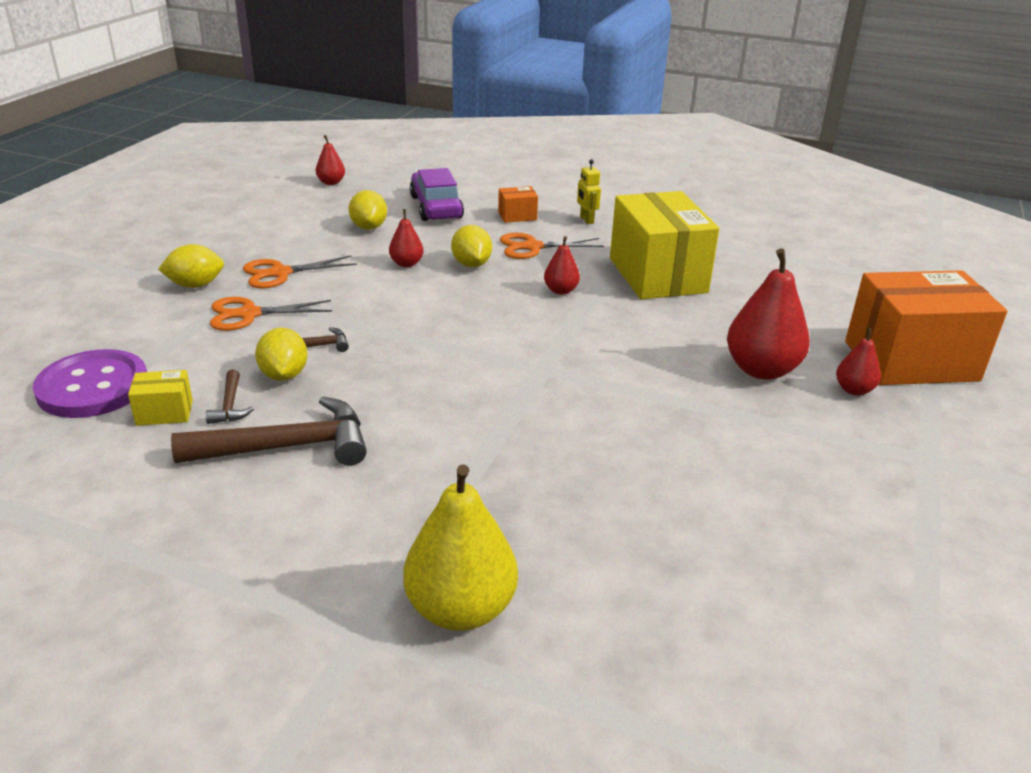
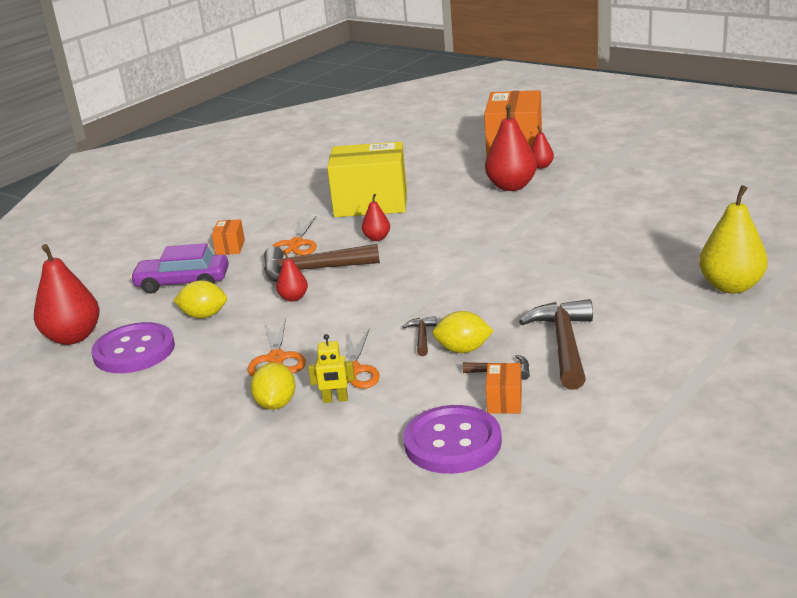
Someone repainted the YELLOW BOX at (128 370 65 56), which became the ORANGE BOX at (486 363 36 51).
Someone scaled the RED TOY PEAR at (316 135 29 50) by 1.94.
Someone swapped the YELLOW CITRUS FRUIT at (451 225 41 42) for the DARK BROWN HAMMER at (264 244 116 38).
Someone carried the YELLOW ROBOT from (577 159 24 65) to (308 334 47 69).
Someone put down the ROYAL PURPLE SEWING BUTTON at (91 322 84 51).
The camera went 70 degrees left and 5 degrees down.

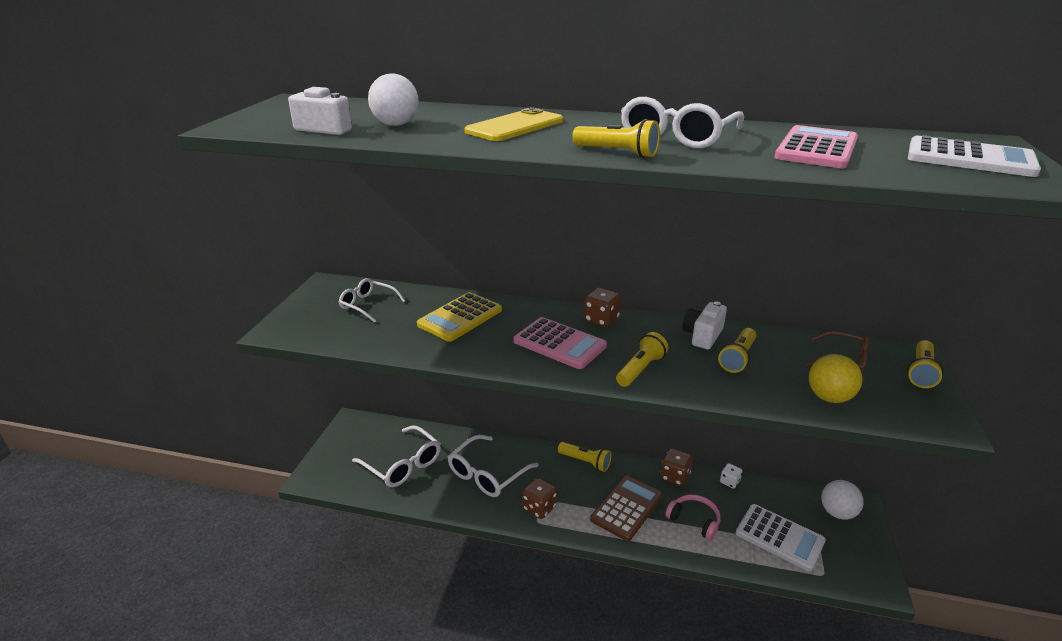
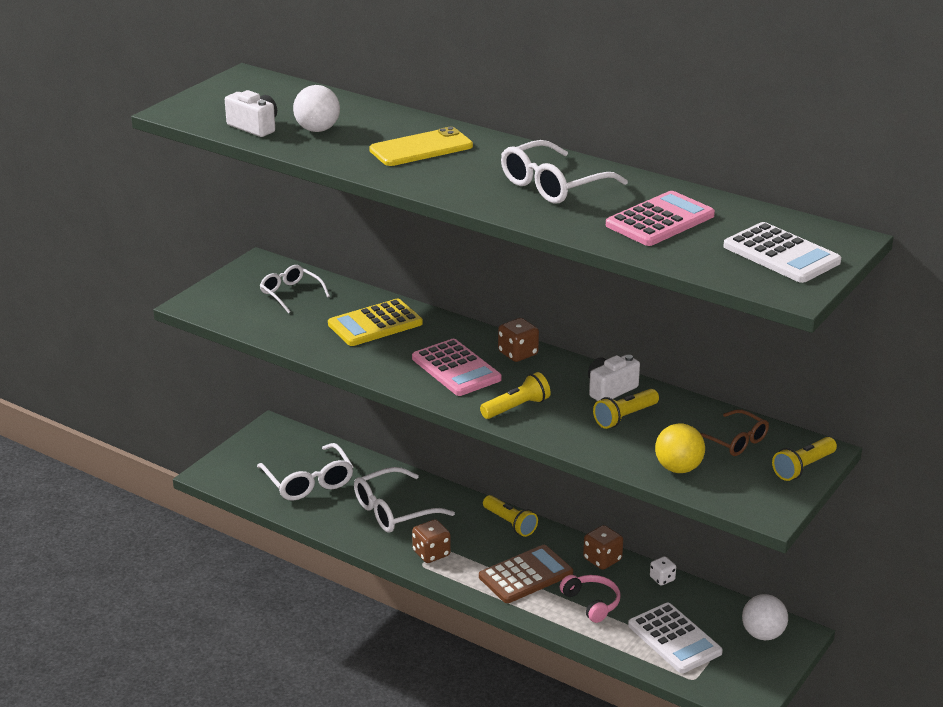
Someone took away the YELLOW POCKET TORCH at (572 119 88 39).
The camera went 20 degrees right and 0 degrees up.

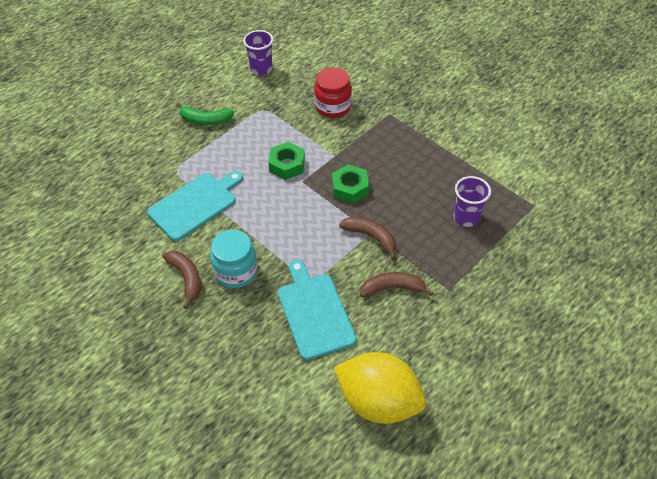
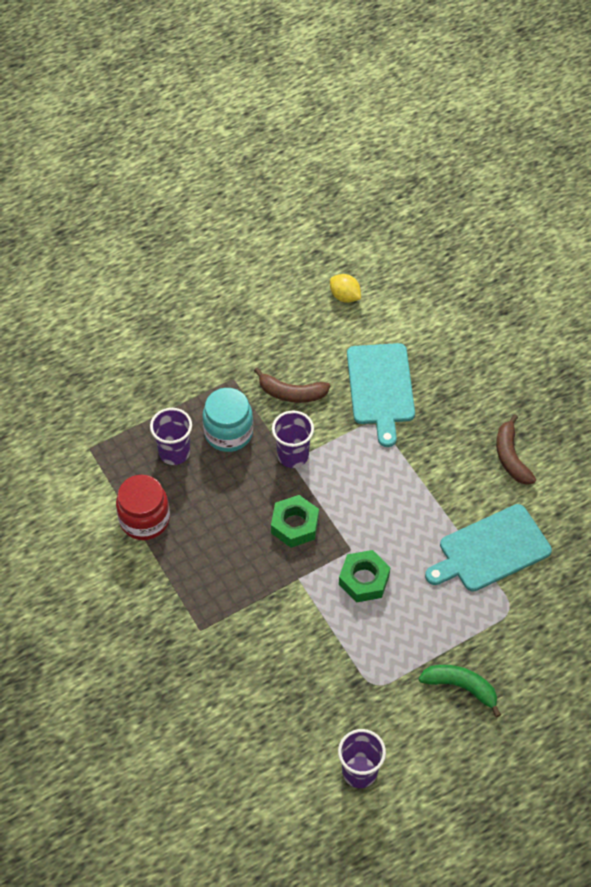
Someone carried the AQUA JAM JAR from (210 230 48 58) to (203 388 50 64).
Someone carried the RED JAM JAR from (314 67 38 51) to (116 475 54 65).
Someone scaled the YELLOW CITRUS FRUIT at (334 352 92 72) by 0.44.
Someone swapped the DARK BROWN BANANA at (339 217 57 43) for the ROYAL PURPLE CUP at (272 411 42 57).
The camera went 165 degrees left and 5 degrees up.

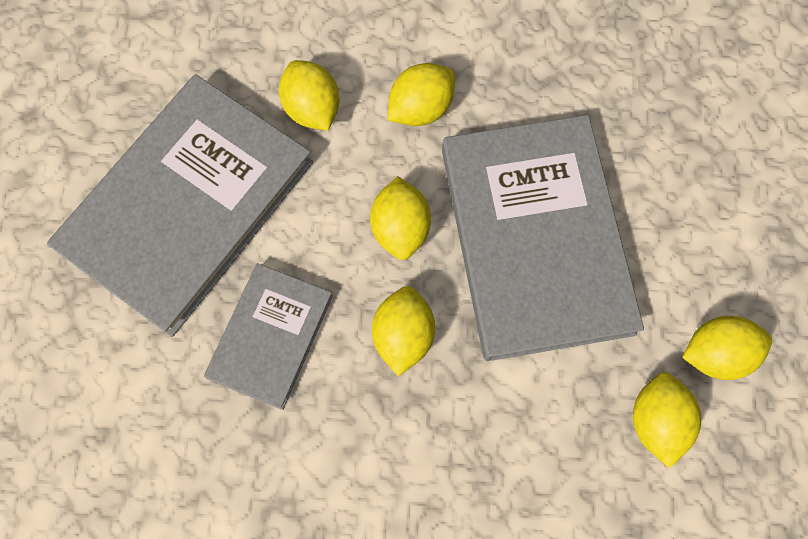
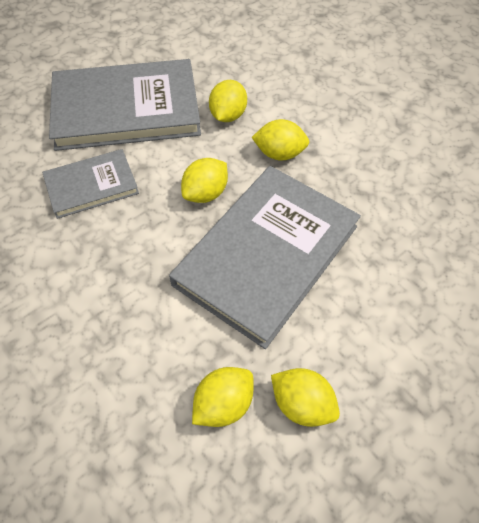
Someone took away the YELLOW CITRUS FRUIT at (372 286 63 90).
The camera went 45 degrees right and 15 degrees down.

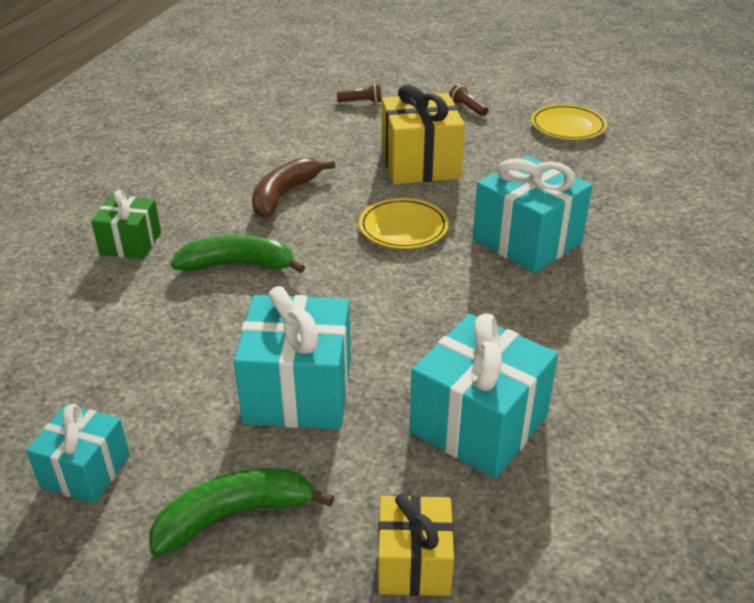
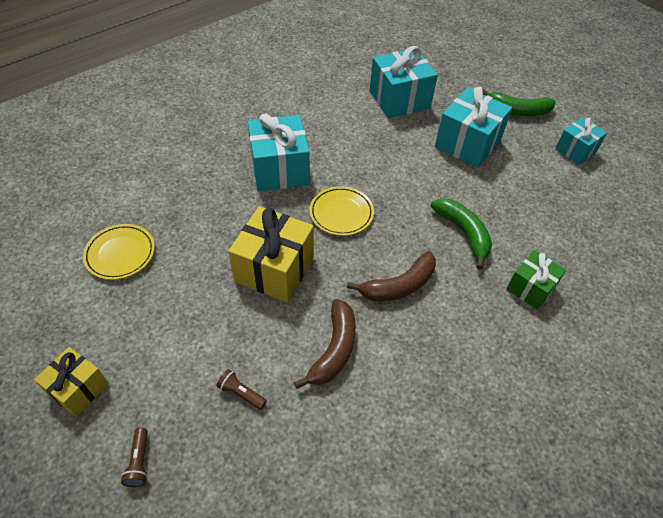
Someone rotated the EMERALD BANANA at (171 235 134 38) by 150 degrees counterclockwise.
Someone carried the YELLOW PRESENT from (378 493 76 103) to (34 347 75 70).
Someone carried the DARK BROWN POCKET TORCH from (449 84 40 32) to (121 428 27 59).
Someone put down the DARK BROWN BANANA at (294 299 62 90).
The camera went 150 degrees left and 15 degrees up.

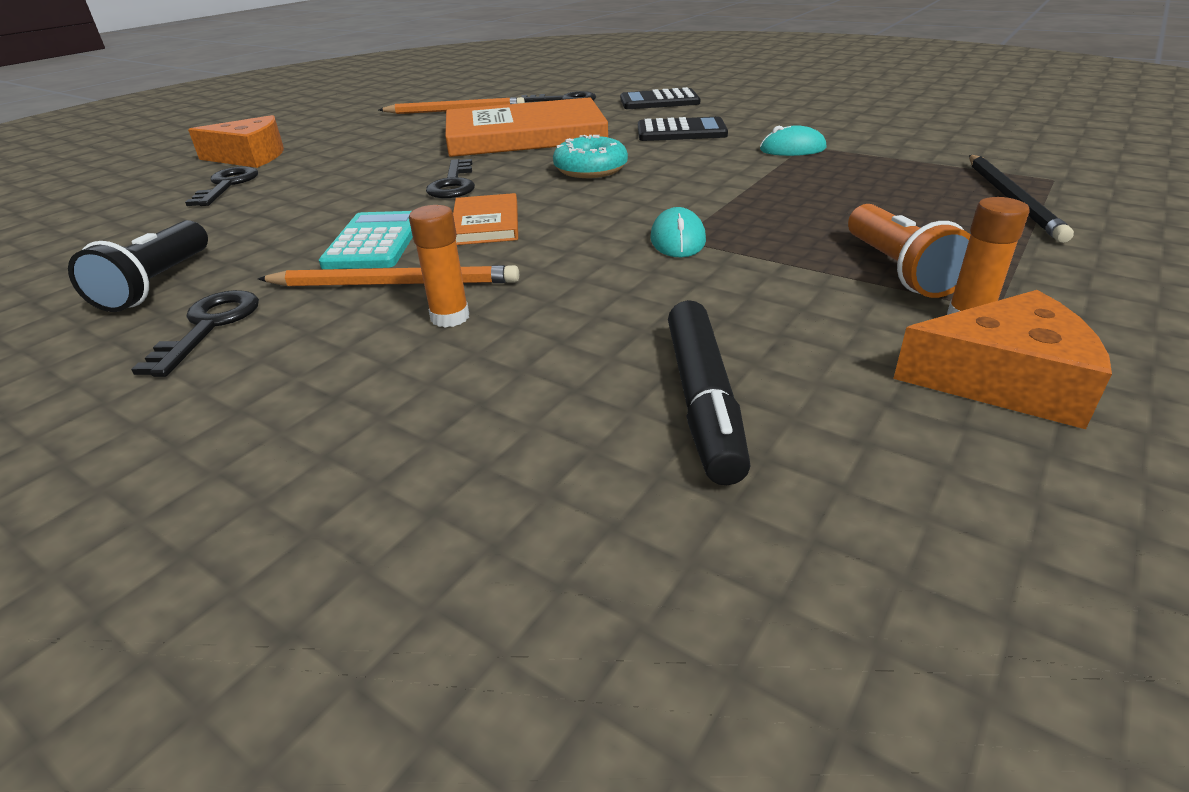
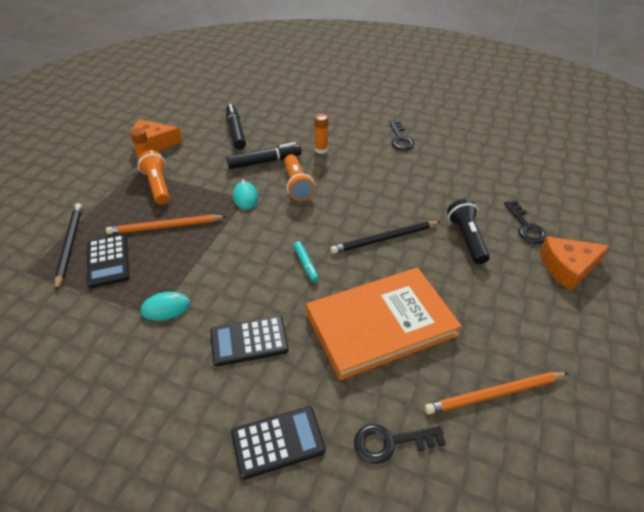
Someone carried the EBONY POCKET TORCH from (68 220 140 92) to (447 199 43 65).
Someone carried the ORANGE LEAD PENCIL from (258 265 261 22) to (106 215 121 19).
Someone took away the AQUA CALCULATOR at (319 211 94 58).
Someone swapped the EBONY KEY at (426 159 49 39) for the EBONY LEAD PENCIL at (330 221 111 33).
Someone took away the ORANGE HARDBACK at (453 193 65 52).
Someone swapped the AQUA DOUGHNUT at (553 135 75 43) for the AQUA FELT PEN at (293 241 26 41).
Someone put down the EBONY CALCULATOR at (87 234 42 54).
Someone put down the EBONY FELT PEN at (227 142 75 27).
Someone put down the ORANGE POCKET TORCH at (284 155 31 46).
The camera went 165 degrees right and 10 degrees up.

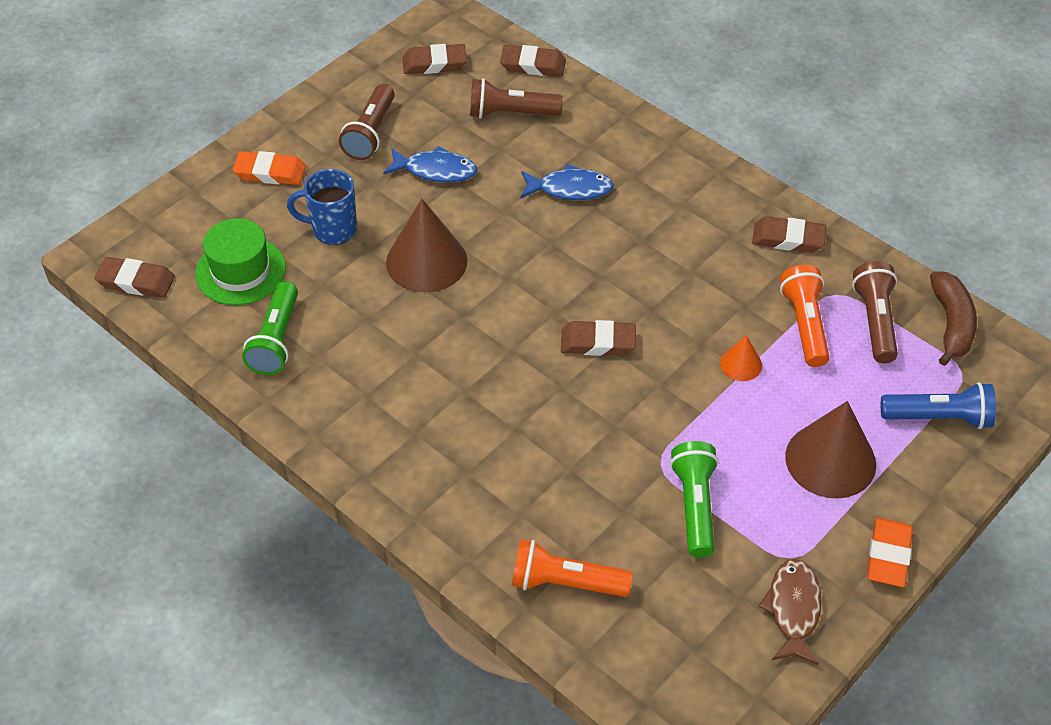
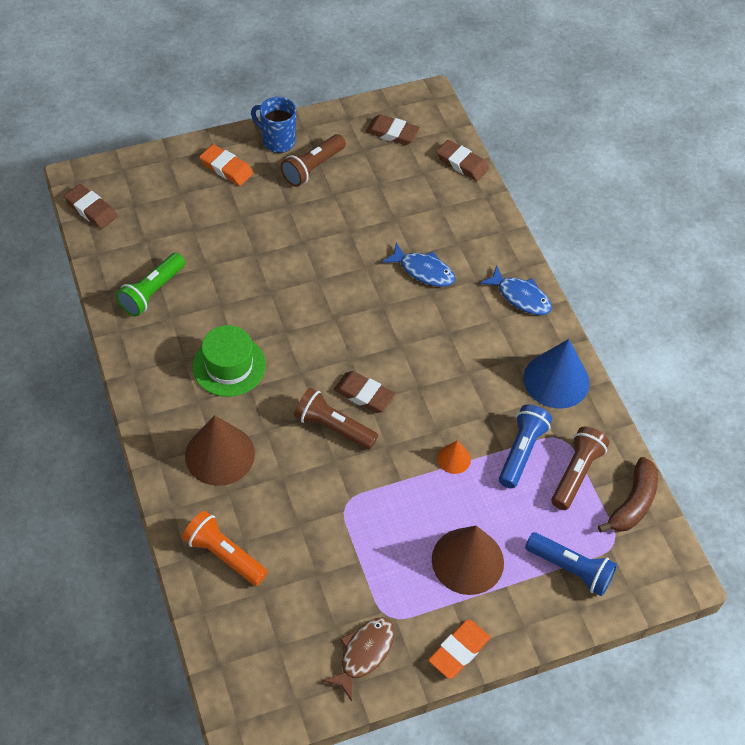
Someone carried the EMERALD TOP HAT from (195 218 91 87) to (192 325 74 72).
Someone carried the BLUE COFFEE MUG from (287 169 70 76) to (251 97 45 56).
Someone carried the BLUE TOY FISH from (383 146 94 37) to (480 265 72 50).
Someone carried the DARK BROWN CONE SHAPE from (386 199 82 94) to (185 415 70 71).
Someone carried the DARK BROWN POCKET TORCH from (470 78 93 41) to (294 388 84 62).
Someone took away the EMERALD POCKET TORCH at (670 441 49 117).
Someone swapped the DARK BROWN ERASER at (752 216 74 37) for the BLUE CONE SHAPE at (524 339 66 70).
Someone repainted the ORANGE POCKET TORCH at (780 265 49 102), which became the BLUE POCKET TORCH at (499 405 53 83).
The camera went 25 degrees right and 5 degrees up.

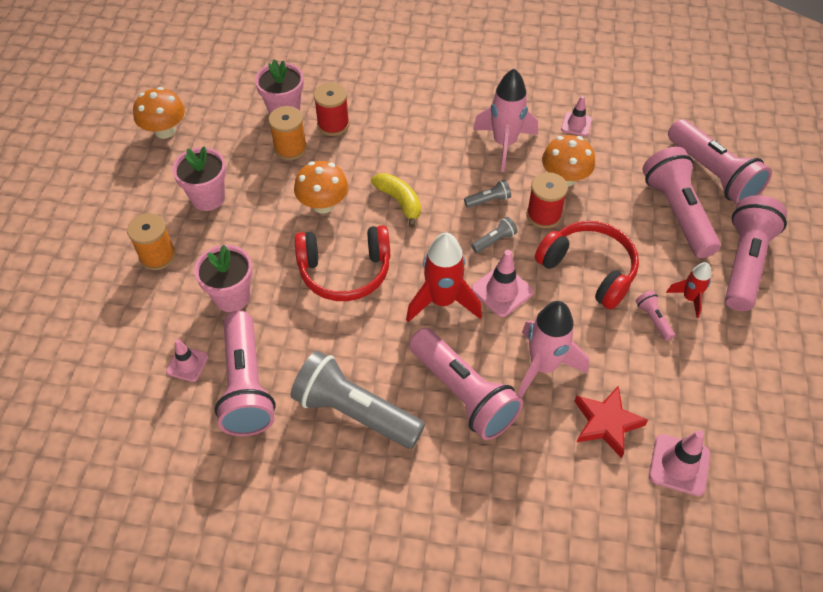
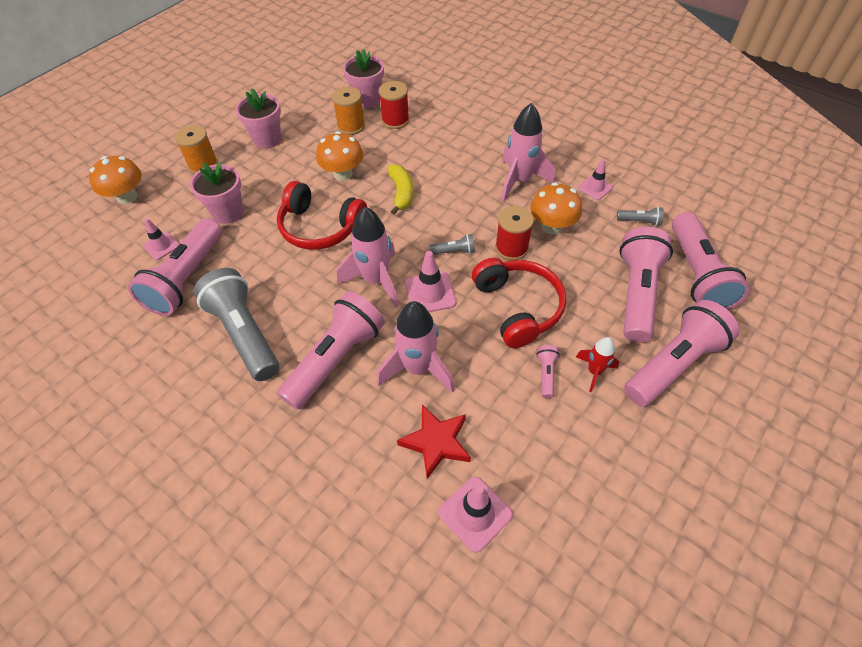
Someone carried the ORANGE MUSHROOM from (133 87 52 52) to (89 156 53 48).
Someone repainted the RED TOY ROCKET at (406 232 76 90), which became the ROSE-PINK TOY ROCKET at (337 207 62 100).
Someone rotated the ROSE-PINK POCKET TORCH at (409 328 114 112) by 135 degrees counterclockwise.
Someone carried the GRAY POCKET TORCH from (464 180 47 28) to (617 207 47 19).
The camera went 30 degrees right and 0 degrees up.

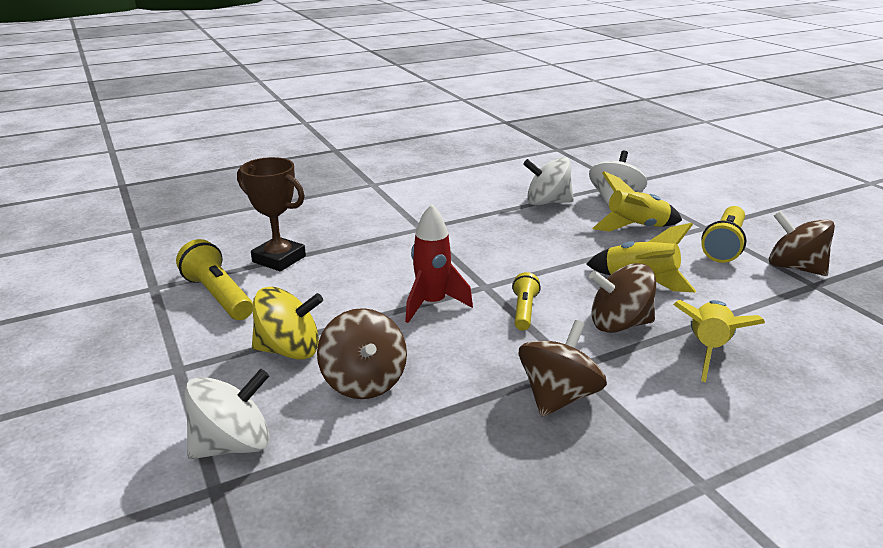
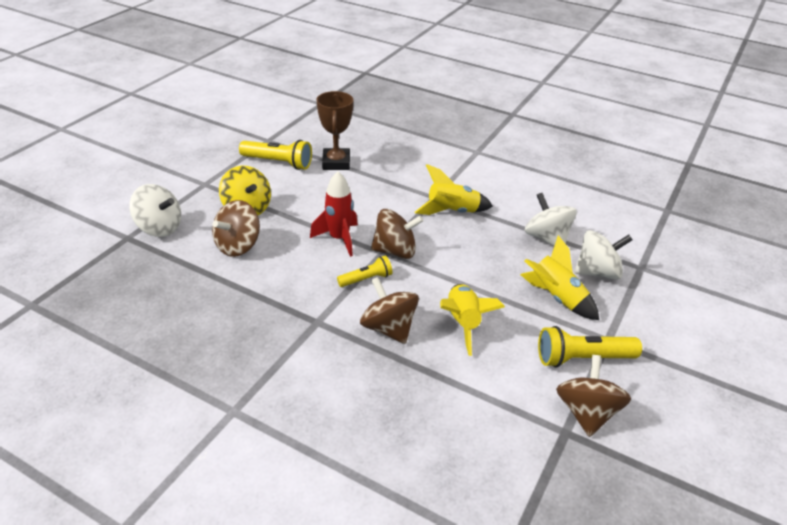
Someone rotated the YELLOW POCKET TORCH at (176 239 77 81) by 90 degrees clockwise.
Someone carried the DARK BROWN TOY TOP from (519 320 88 97) to (371 209 53 50).
Someone carried the YELLOW TOY ROCKET from (673 300 92 82) to (415 164 78 51).
The camera went 55 degrees right and 10 degrees up.

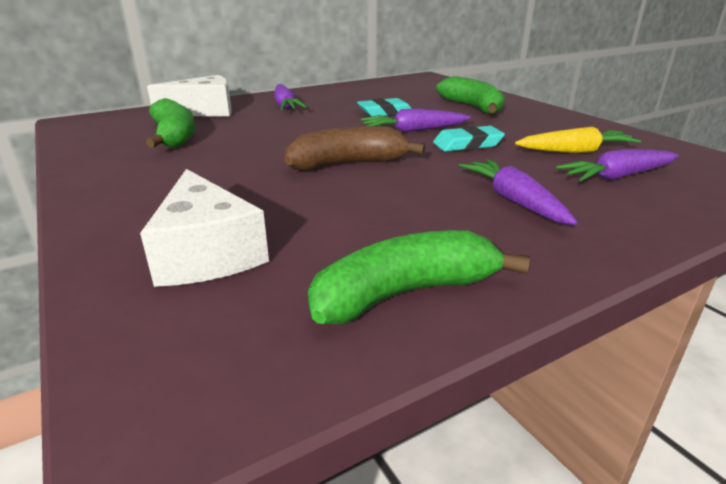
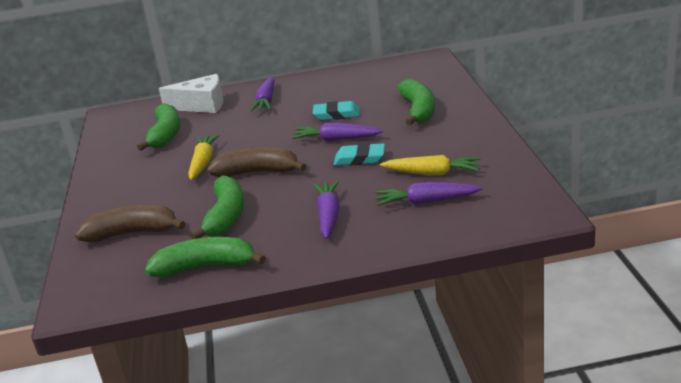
Someone swapped the PURE WHITE CHEESE WEDGE at (140 169 129 118) for the DARK BROWN BANANA at (75 205 111 37).
Someone put down the YELLOW TOY CARROT at (188 135 32 45).
Someone put down the EMERALD BANANA at (191 176 53 63).
The camera went 25 degrees right and 0 degrees up.

